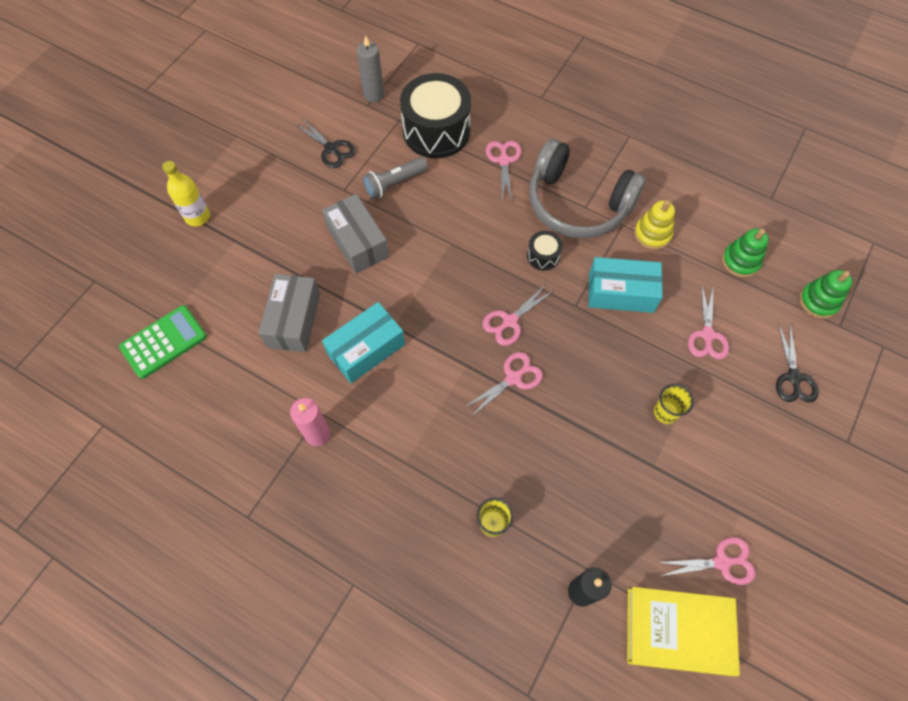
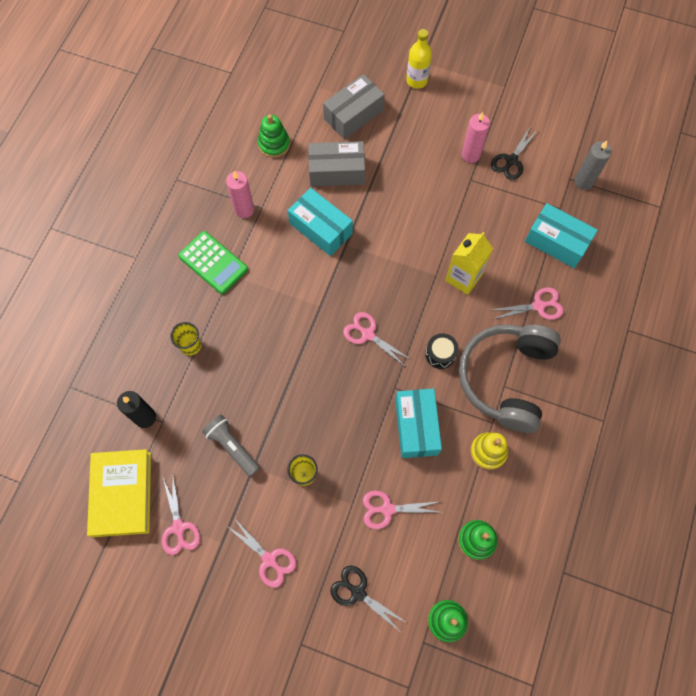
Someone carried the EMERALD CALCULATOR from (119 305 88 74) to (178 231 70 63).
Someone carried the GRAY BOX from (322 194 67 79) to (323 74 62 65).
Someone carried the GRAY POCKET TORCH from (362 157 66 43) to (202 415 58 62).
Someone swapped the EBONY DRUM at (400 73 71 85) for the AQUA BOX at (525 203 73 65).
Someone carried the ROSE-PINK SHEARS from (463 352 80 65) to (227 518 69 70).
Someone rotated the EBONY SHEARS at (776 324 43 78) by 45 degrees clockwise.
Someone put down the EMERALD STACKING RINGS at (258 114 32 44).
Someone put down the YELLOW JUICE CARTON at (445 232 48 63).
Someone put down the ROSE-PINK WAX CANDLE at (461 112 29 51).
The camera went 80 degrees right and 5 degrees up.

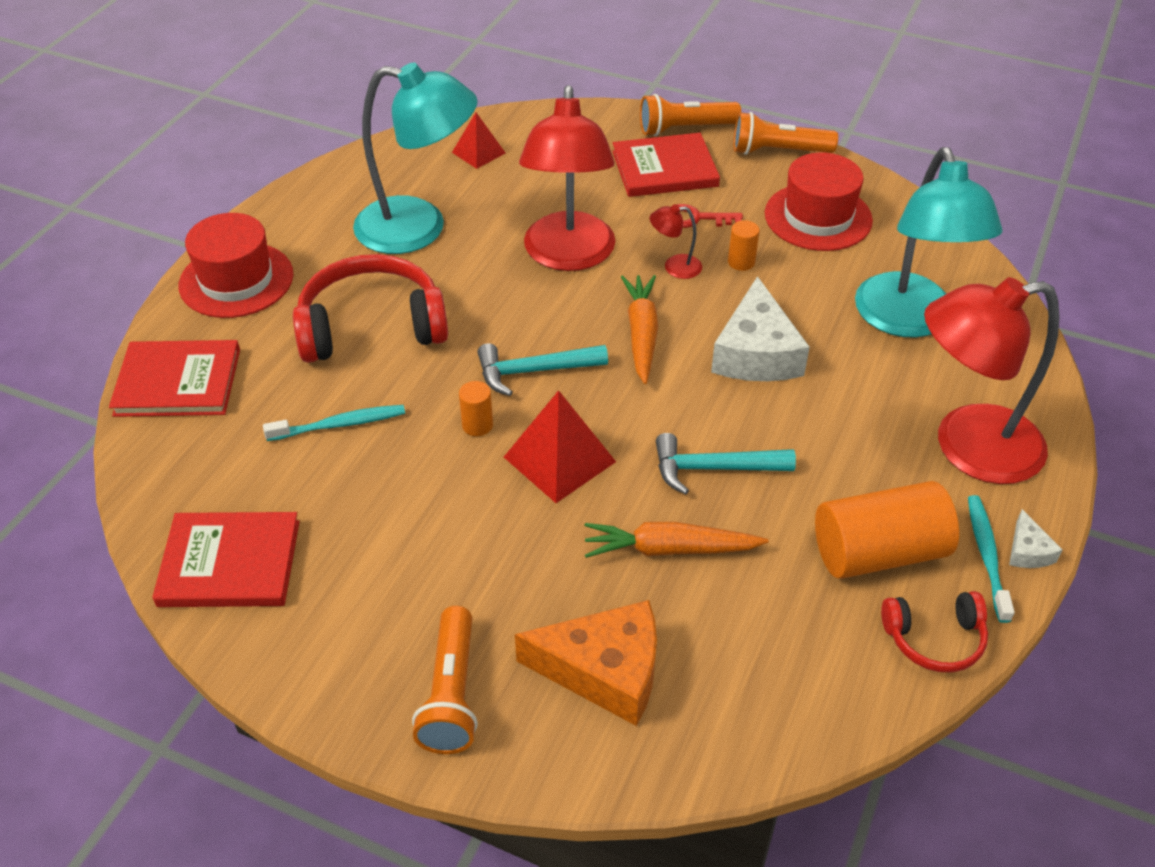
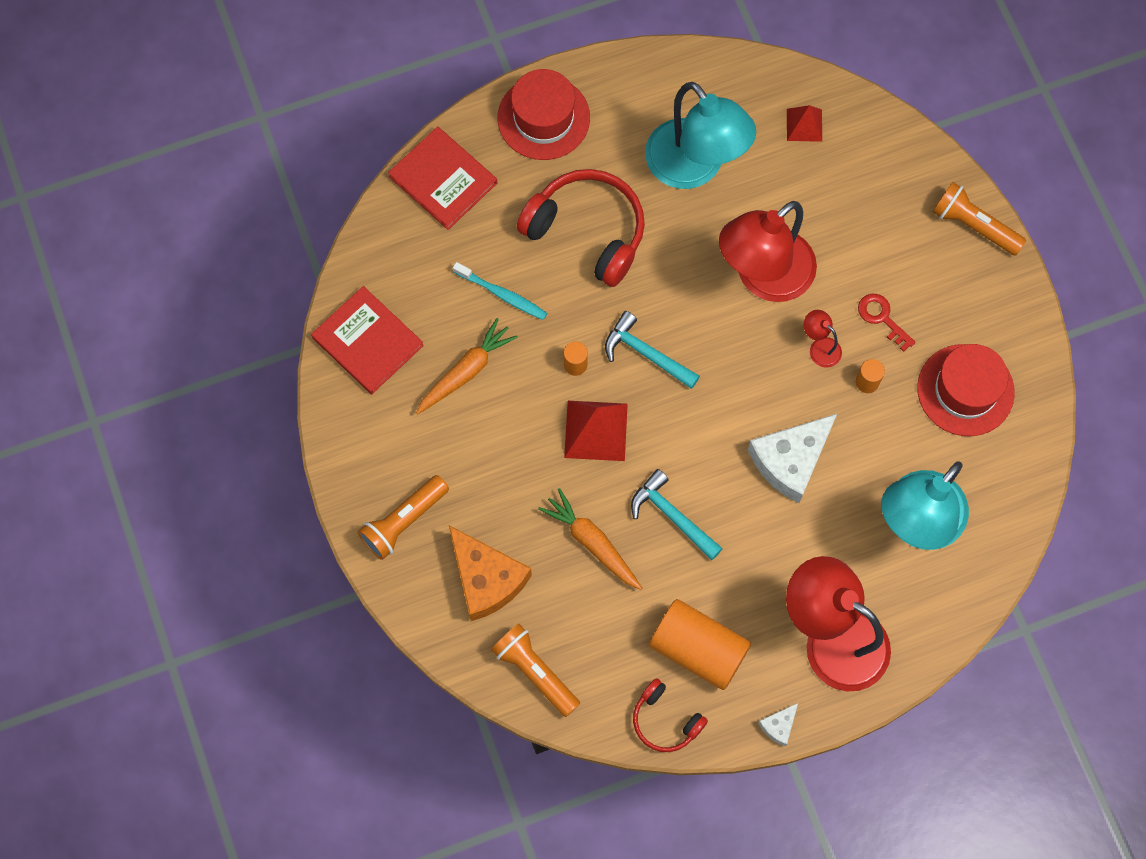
Someone took away the RED HARDBACK at (612 133 108 64).
Someone carried the ORANGE TOY CARROT from (621 275 37 109) to (416 318 102 97).
Someone carried the ORANGE POCKET TORCH from (734 112 104 43) to (491 624 89 93).
Someone took away the AQUA DENTAL BRUSH at (968 495 47 128).
The camera went 45 degrees right and 25 degrees up.

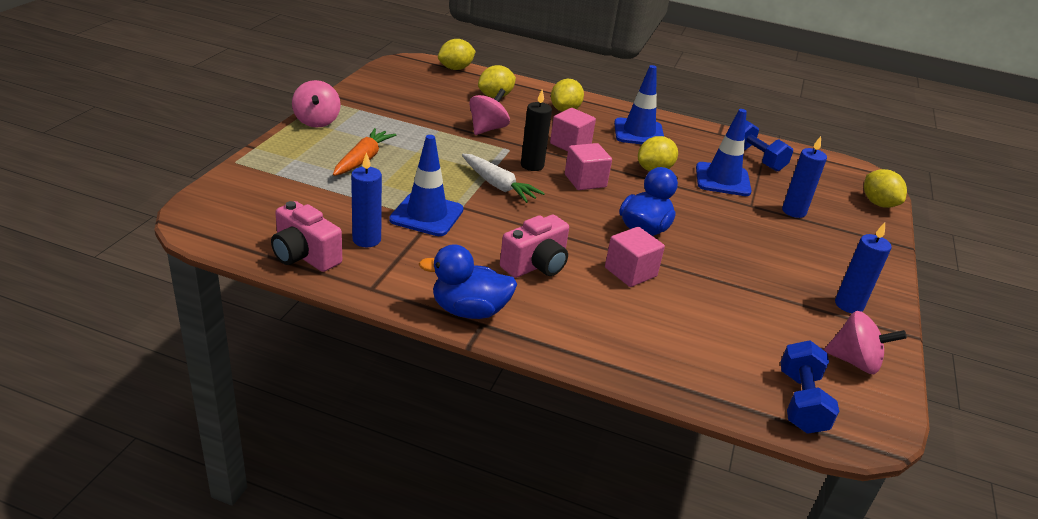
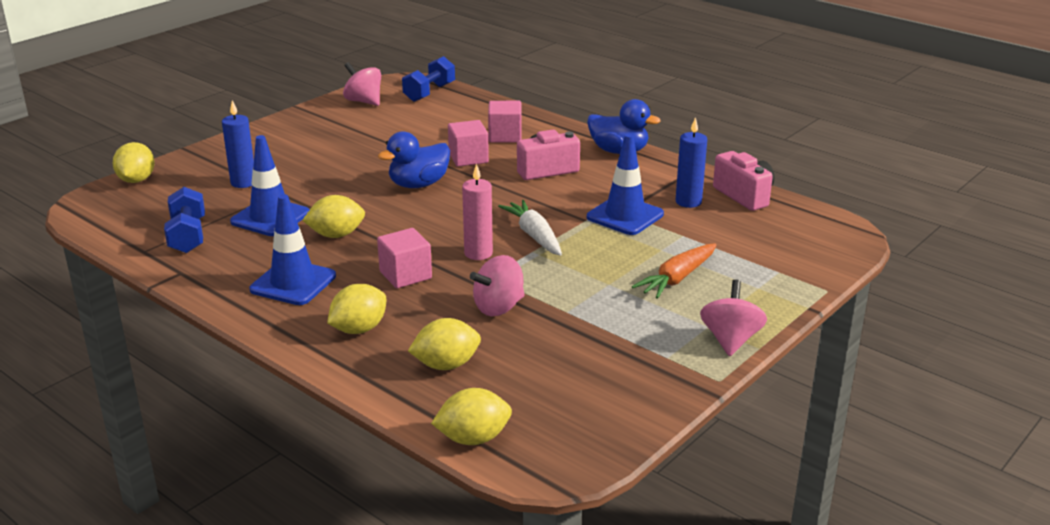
Someone repainted the EBONY WAX CANDLE at (521 89 31 82), which became the ROSE-PINK WAX CANDLE at (462 164 31 96).
Someone carried the ROSE-PINK BLOCK from (565 143 47 47) to (488 101 34 42).
Someone took away the BLUE WAX CANDLE at (835 223 57 90).
The camera went 155 degrees left and 5 degrees down.

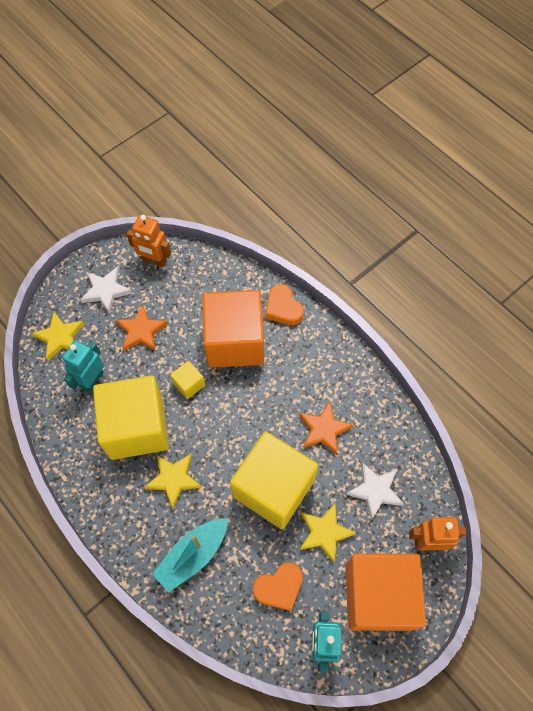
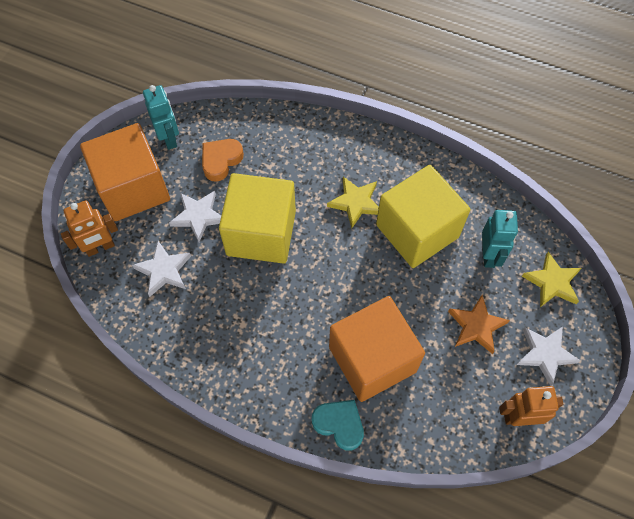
Someone took away the AQUA SAILBOAT at (152 518 76 75).
Someone took away the YELLOW BLOCK at (170 361 35 38).
Someone repainted the ORANGE HEART SHAPE at (265 284 39 41), which became the AQUA HEART SHAPE at (312 400 52 51).
Someone took away the ORANGE FIVE-POINTED STAR at (299 402 54 53).
Someone repainted the YELLOW FIVE-POINTED STAR at (300 504 56 59), which became the PURE WHITE FIVE-POINTED STAR at (169 191 52 51).
The camera went 155 degrees right and 0 degrees up.

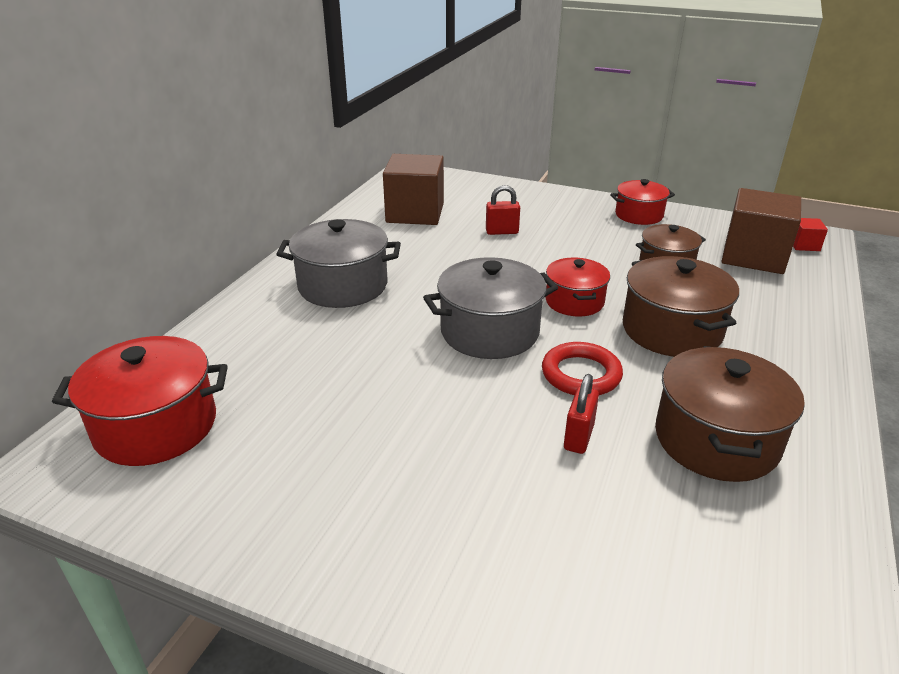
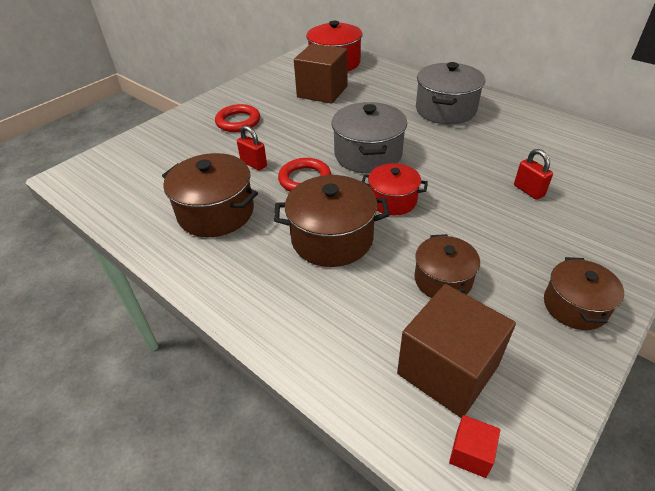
Someone carried the DARK BROWN BLOCK from (383 154 61 71) to (294 44 53 60).
Someone rotated the RED PADLOCK at (486 185 34 50) by 45 degrees counterclockwise.
Someone repainted the RED COOKING POT at (610 179 65 46), which became the DARK BROWN COOKING POT at (544 257 80 73).
Someone put down the RED TORUS at (215 104 45 28).
The camera went 110 degrees right and 10 degrees up.

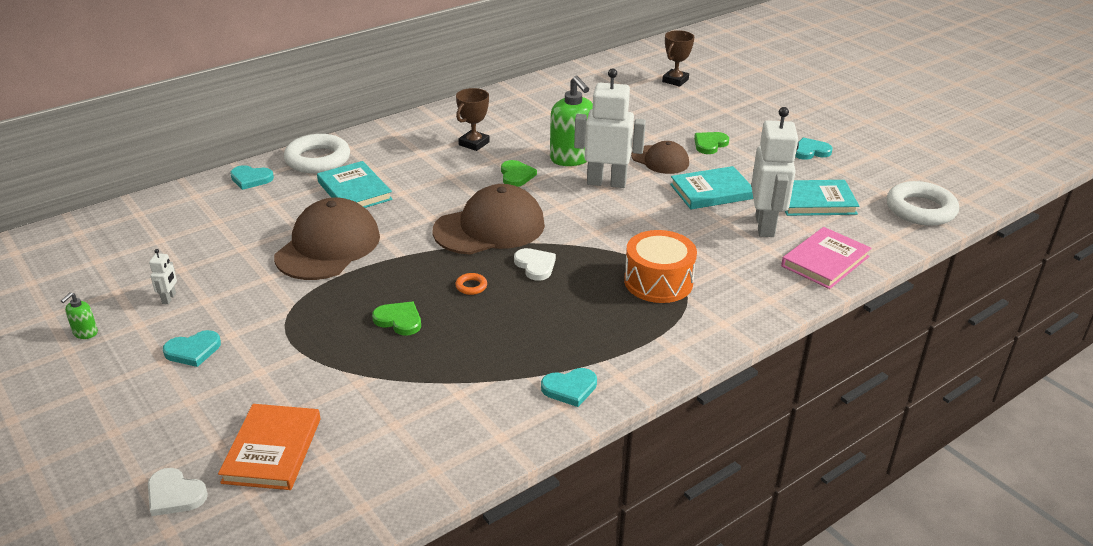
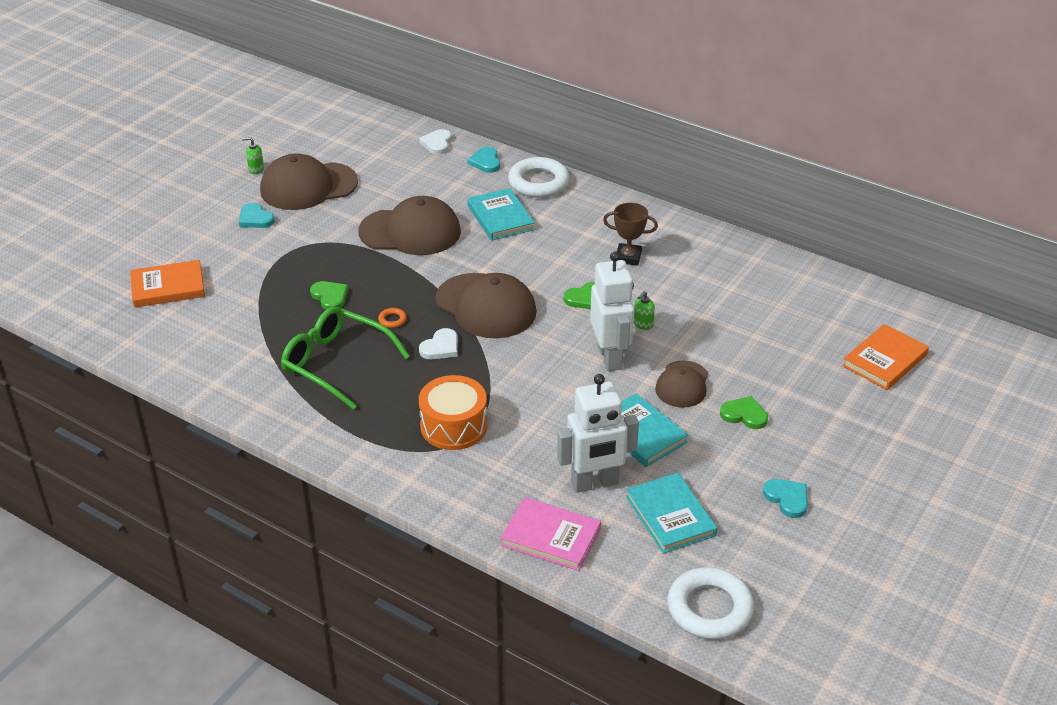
Someone carried the PURE WHITE HEART SHAPE from (148 468 60 48) to (419 129 33 25).
Someone swapped the PURE WHITE ROBOT at (149 249 28 55) for the DARK BROWN CAP at (260 153 98 57).
Someone rotated the AQUA HARDBACK at (317 161 76 47) by 60 degrees counterclockwise.
Someone rotated the EMERALD HEART SHAPE at (372 302 49 34) by 45 degrees counterclockwise.
Someone took away the AQUA HEART SHAPE at (541 368 56 39).
Someone scaled the EMERALD SOAP PUMP at (550 76 43 90) by 0.44.
Someone swapped the DARK BROWN AWARD CUP at (662 30 32 57) for the ORANGE HARDBACK at (842 324 87 66).
Someone put down the EMERALD GLASSES at (281 306 129 104).
The camera went 70 degrees right and 5 degrees up.

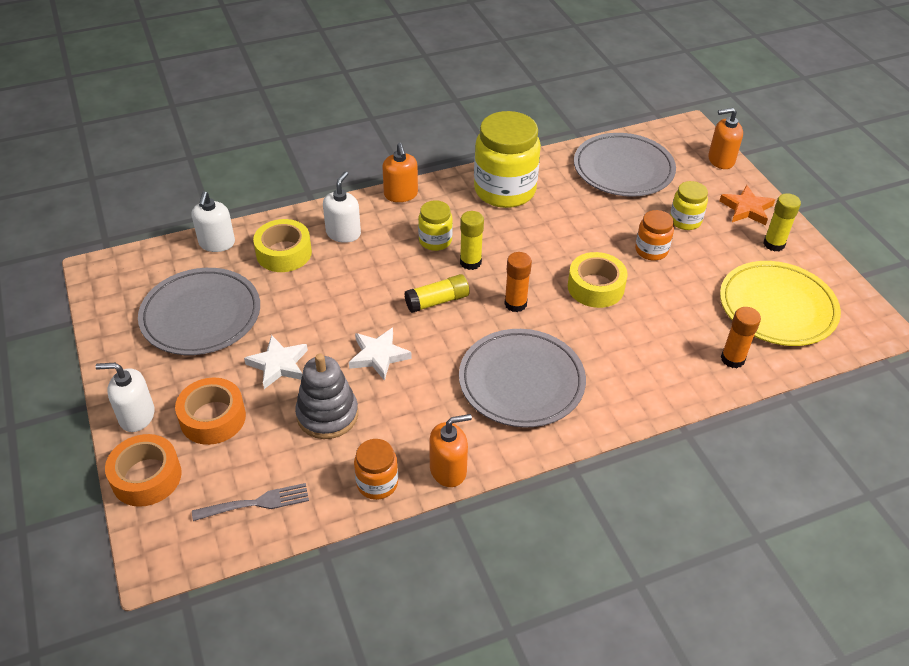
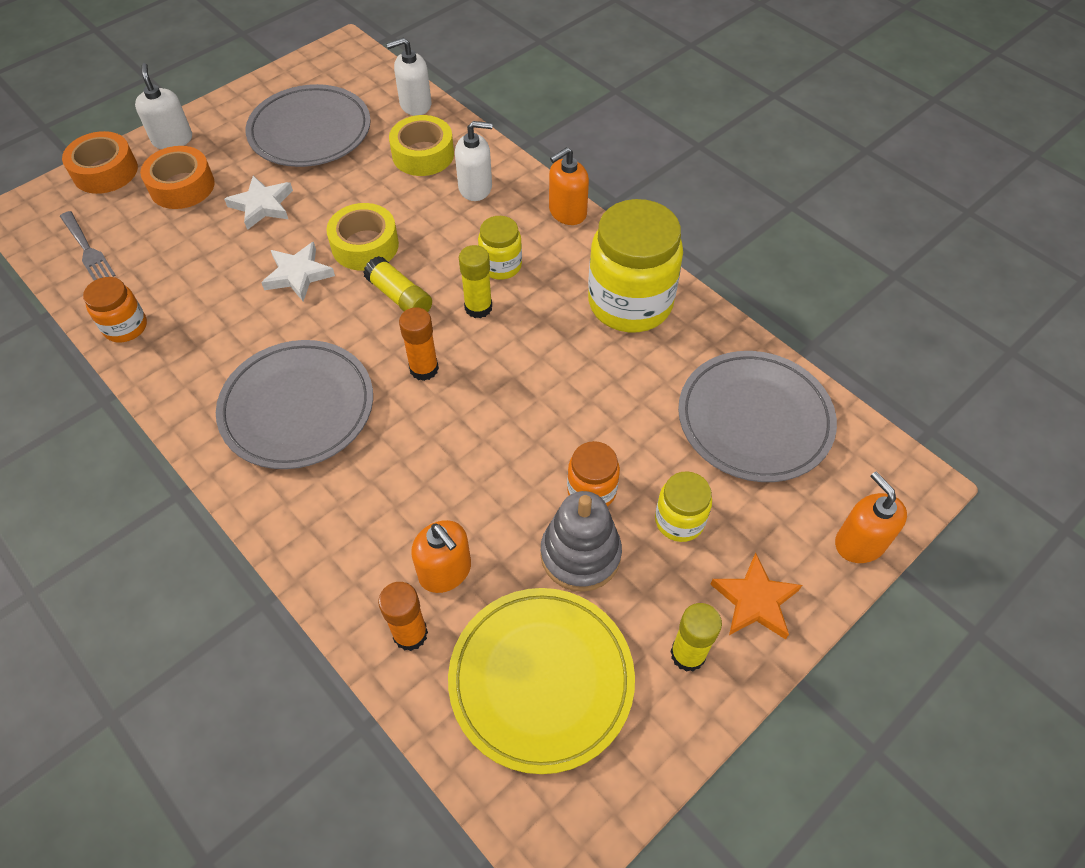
Someone carried the GRAY STACKING RINGS from (295 354 63 85) to (541 491 81 101).
Someone carried the ORANGE SOAP PUMP from (429 414 43 73) to (411 520 60 73).
Someone carried the YELLOW TAPE from (568 252 60 56) to (326 203 73 67).
The camera went 70 degrees right and 10 degrees up.

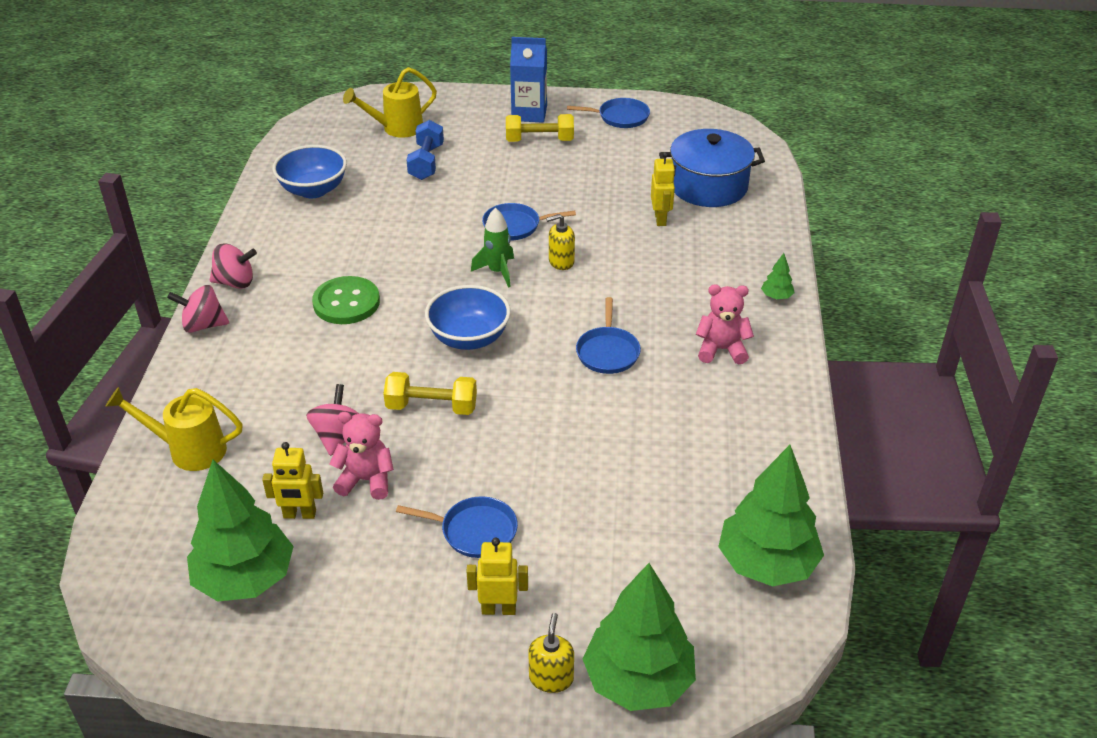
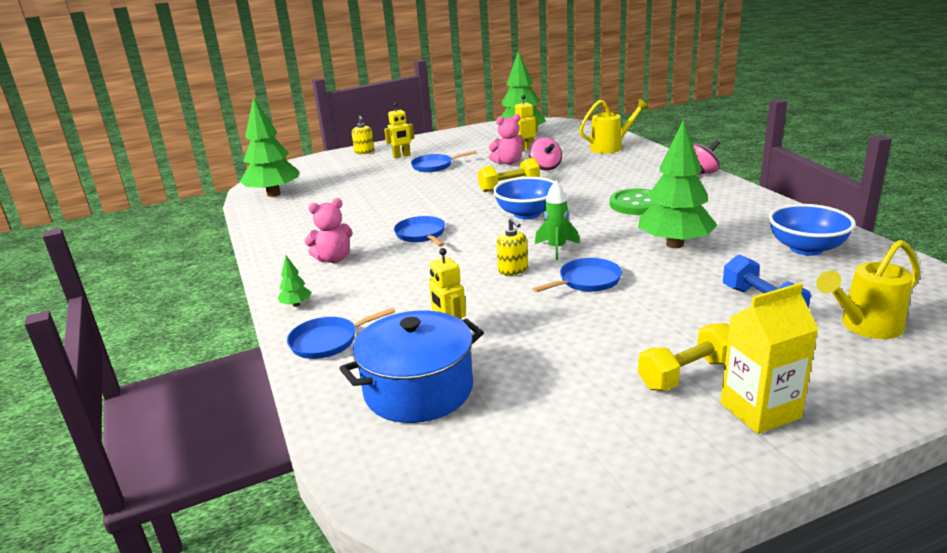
Someone took away the ROSE-PINK TOY TOP at (210 243 47 46).
Someone rotated the YELLOW WATERING CAN at (343 67 94 71) by 150 degrees counterclockwise.
Someone repainted the BLUE JUICE CARTON at (510 37 37 86), which became the YELLOW JUICE CARTON at (721 283 98 151).
Someone rotated the YELLOW SOAP PUMP at (546 214 29 56) by 105 degrees clockwise.
Someone carried the BLUE FRYING PAN from (567 98 83 30) to (287 308 108 51).
Someone carried the EMERALD TREE from (583 563 113 148) to (638 120 79 128).
The camera went 155 degrees right and 15 degrees down.

